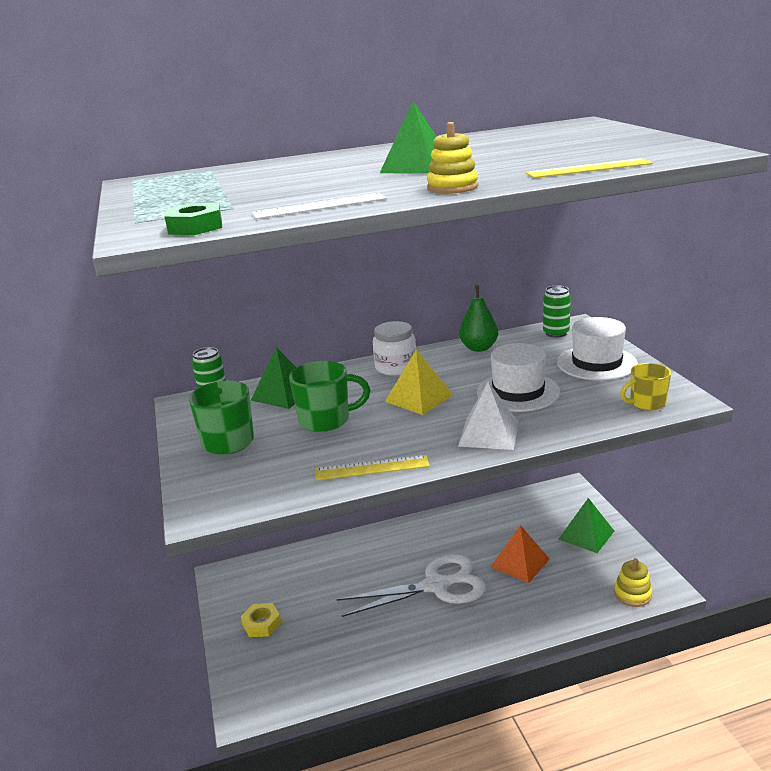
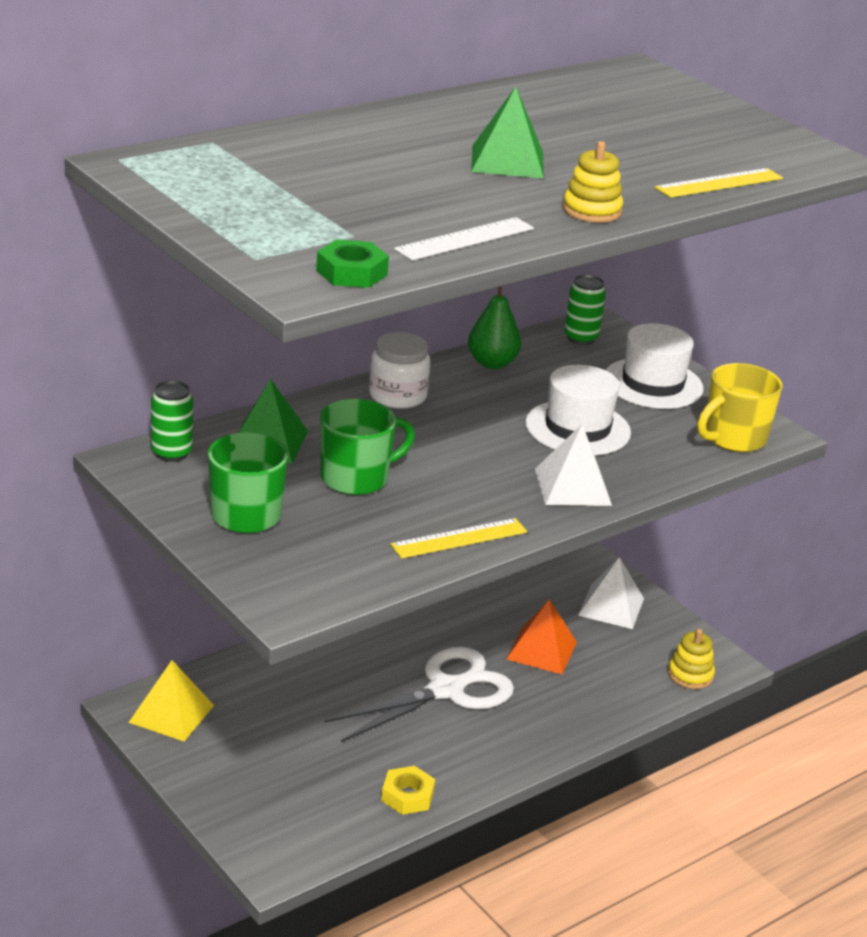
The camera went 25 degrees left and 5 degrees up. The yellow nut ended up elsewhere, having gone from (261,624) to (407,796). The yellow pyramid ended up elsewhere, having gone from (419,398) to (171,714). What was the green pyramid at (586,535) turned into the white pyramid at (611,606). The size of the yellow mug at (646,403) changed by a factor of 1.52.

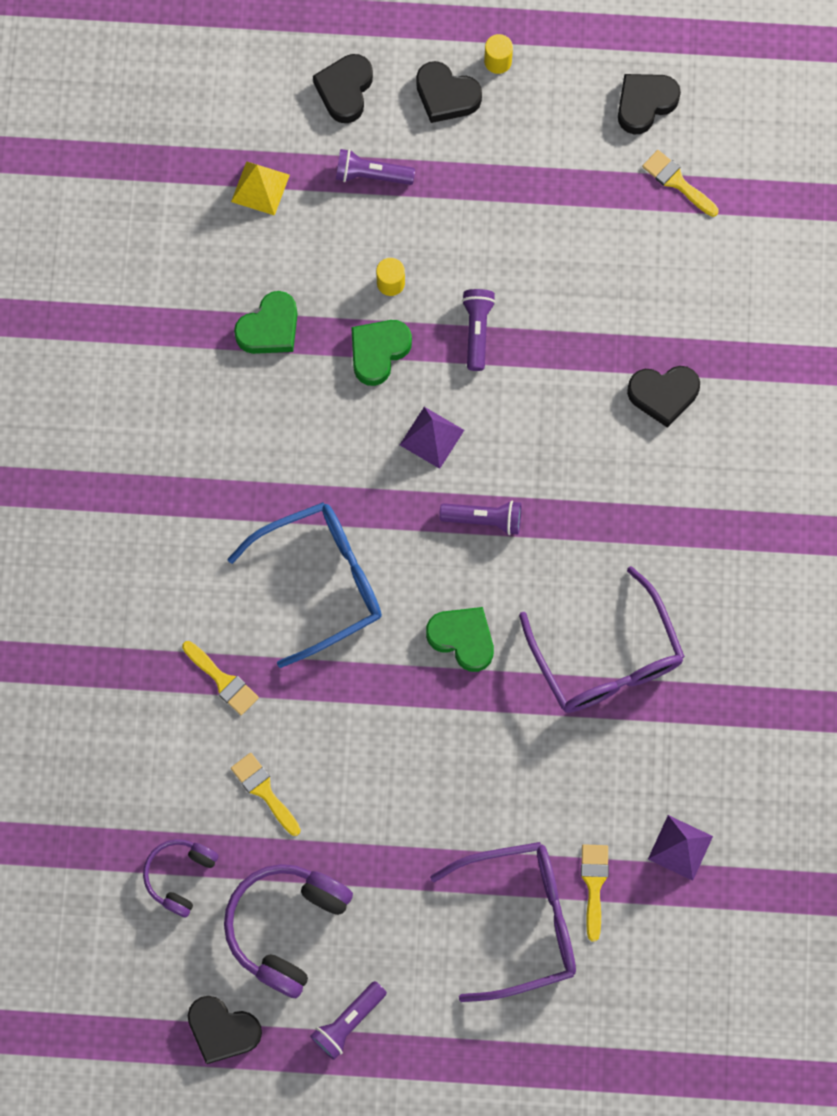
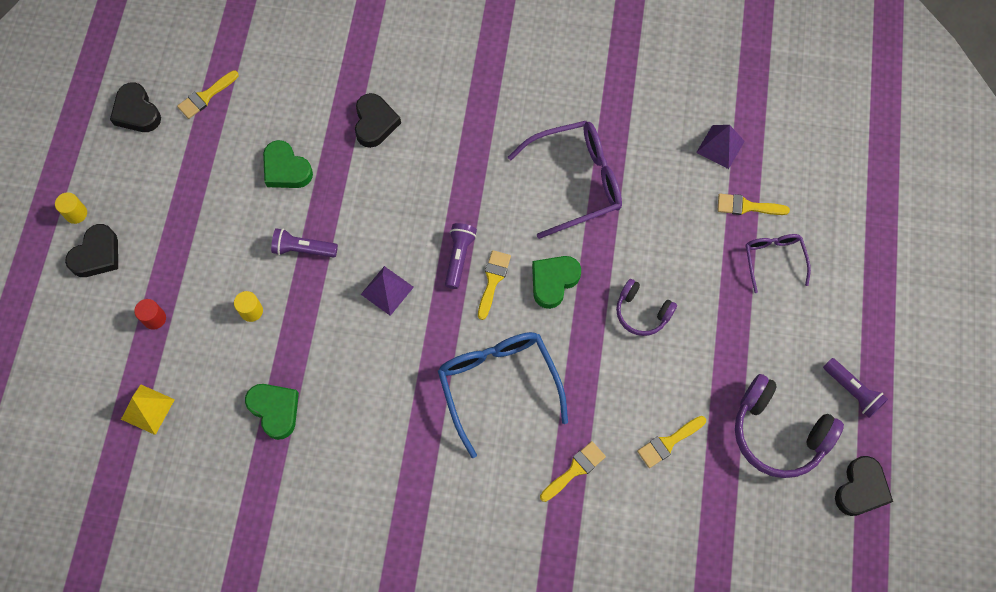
The camera went 85 degrees left and 5 degrees down. The second view lost the black heart at (345,90). The second view gained the yellow brush at (493,280). The purple headphones ended up elsewhere, having gone from (180,876) to (642,312). The green heart ended up elsewhere, having gone from (378,352) to (286,169). Where the purple flashlight stood at (371,175), the red cylinder came to stand at (154,318). The size of the purple glasses at (520,920) changed by a factor of 0.56.

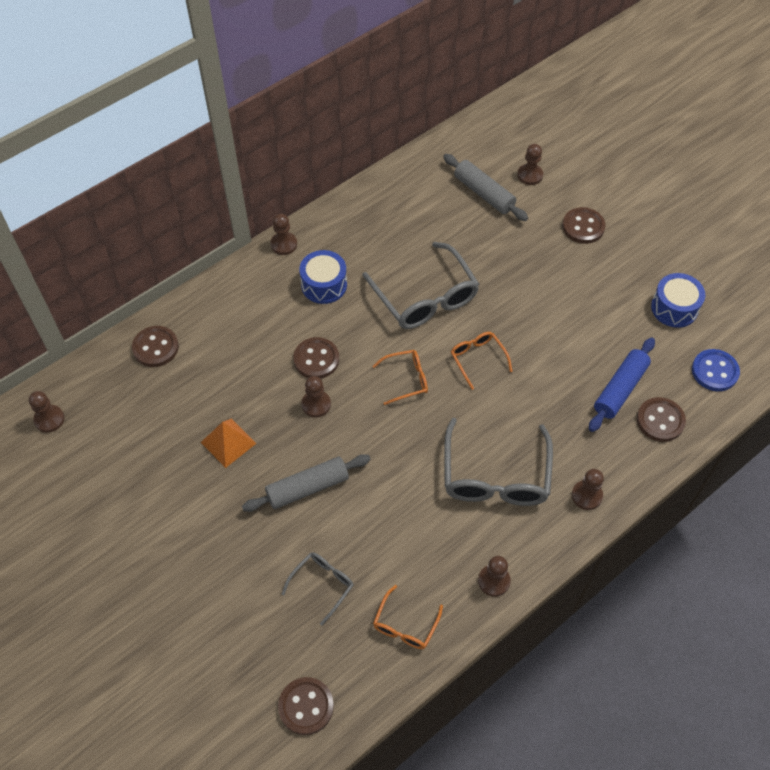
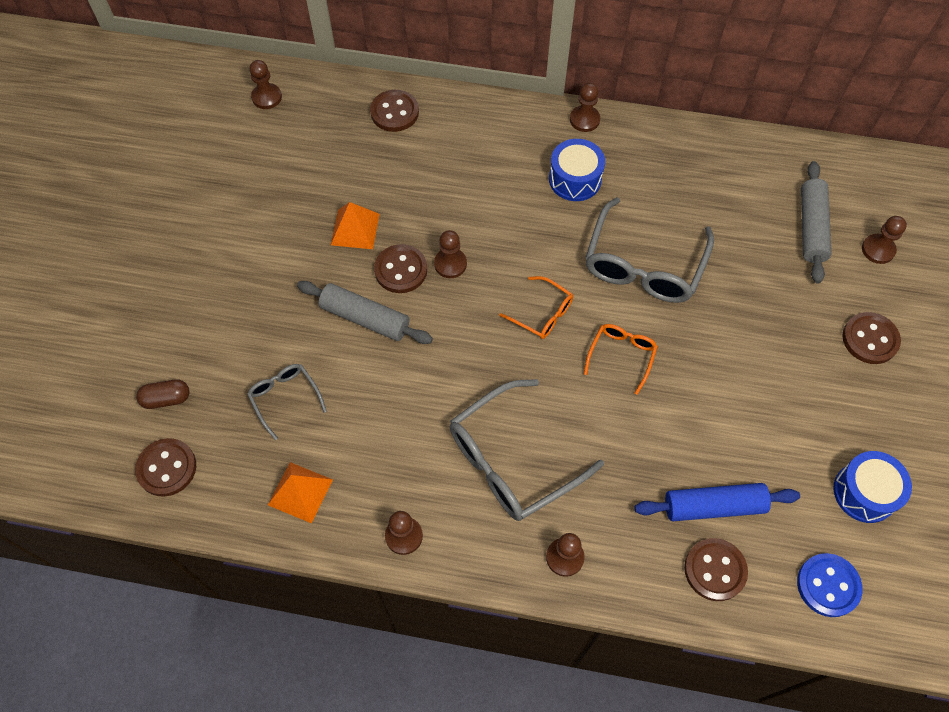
The camera went 50 degrees right and 5 degrees up. The second view gained the brown capsule at (166,399). The brown button ended up elsewhere, having gone from (316,359) to (401,270). Where the orange glasses stood at (405,625), the orange pyramid came to stand at (300,492). The grey glasses at (322,585) ended up facing another way, 120 degrees counterclockwise from before.

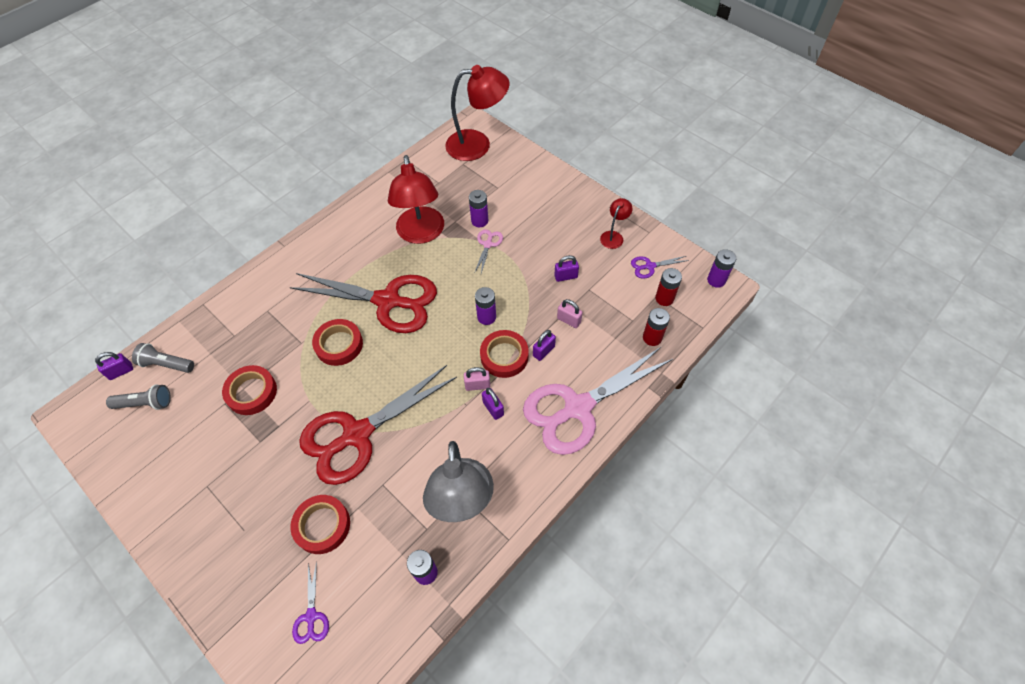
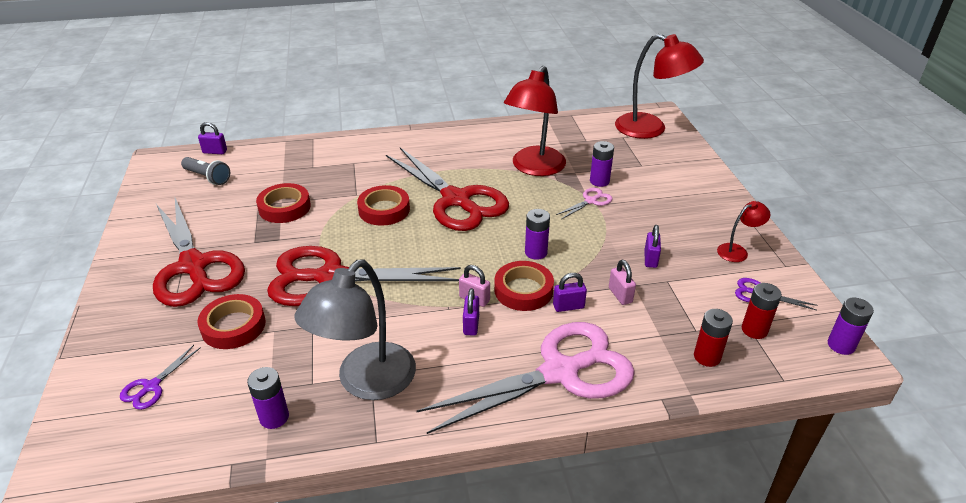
The camera went 35 degrees right and 20 degrees down. The second view lost the grey flashlight at (166,364). The second view gained the red scissors at (193,266). The pink scissors at (578,408) ended up facing another way, 150 degrees clockwise from before. The purple padlock at (566,276) ended up facing another way, 75 degrees clockwise from before.

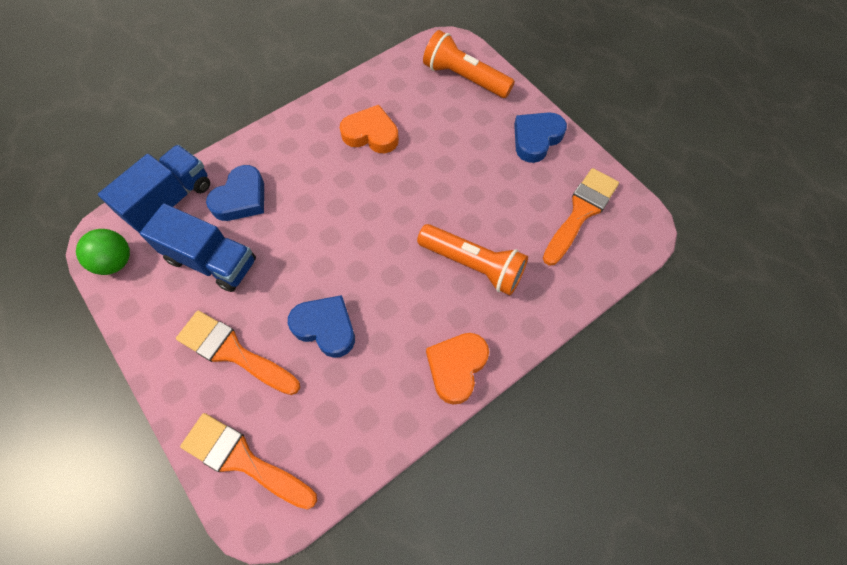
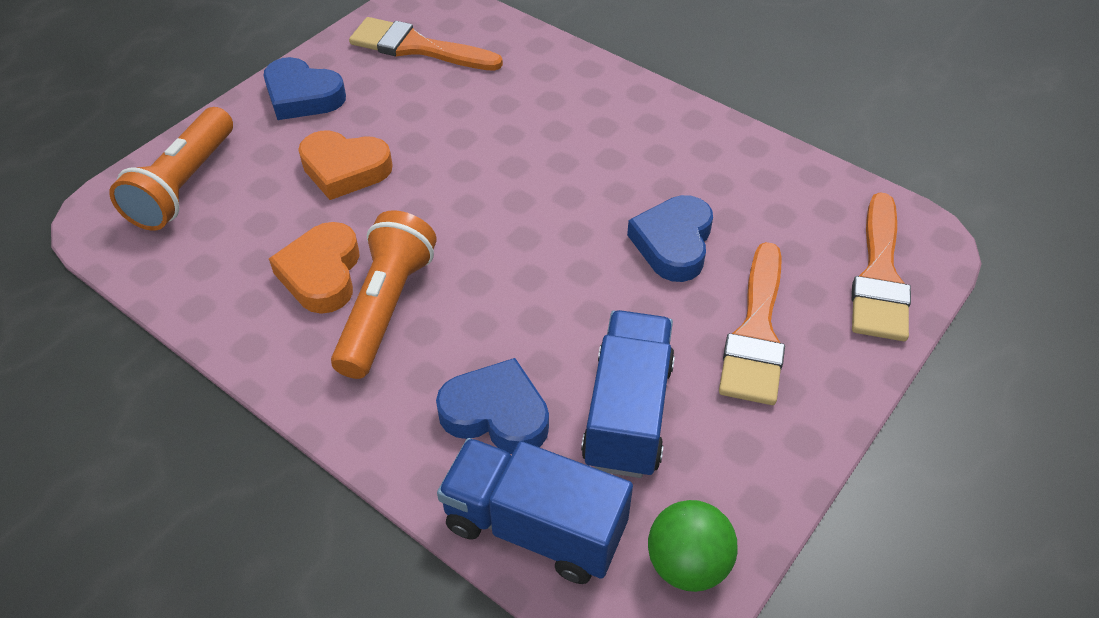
The camera went 105 degrees left and 15 degrees down. The orange flashlight ended up elsewhere, having gone from (473,265) to (386,308). The orange heart ended up elsewhere, having gone from (456,367) to (345,169).

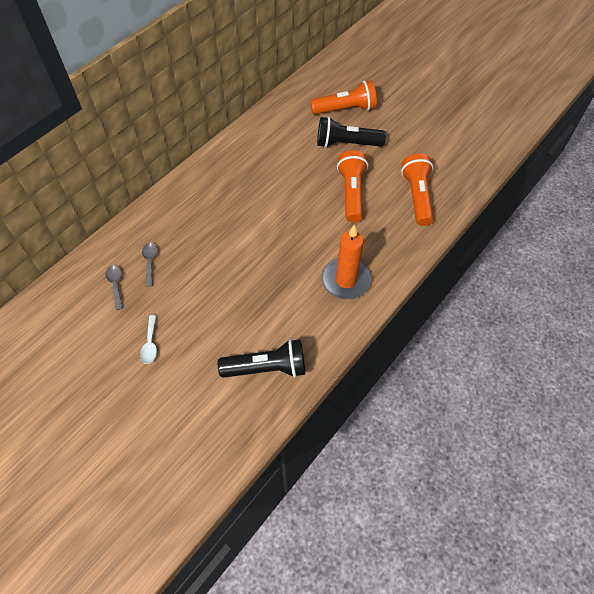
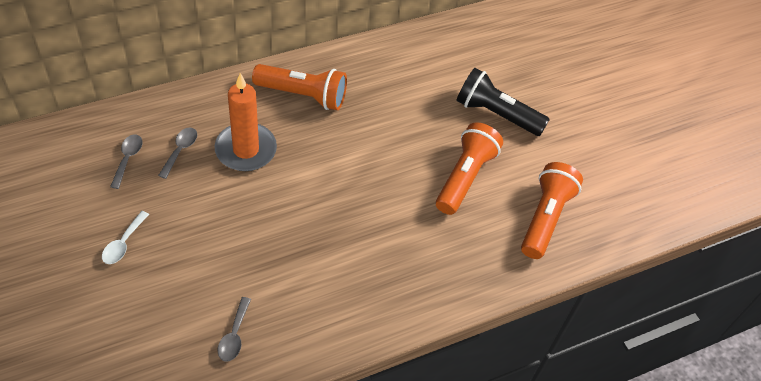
The camera went 20 degrees right and 5 degrees down. The orange flashlight ended up elsewhere, having gone from (345,109) to (303,95). The orange candle ended up elsewhere, having gone from (346,280) to (246,150). Where the black flashlight stood at (267,368), the grey spoon came to stand at (234,335).

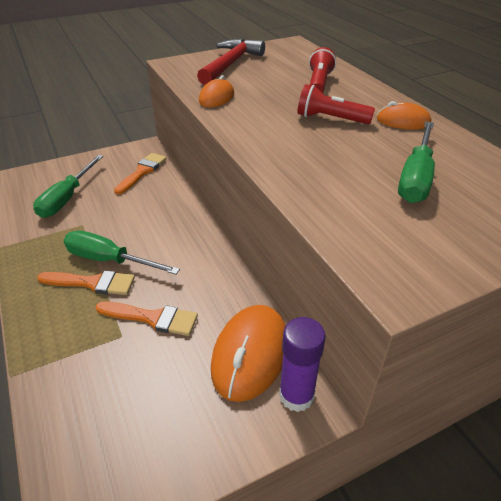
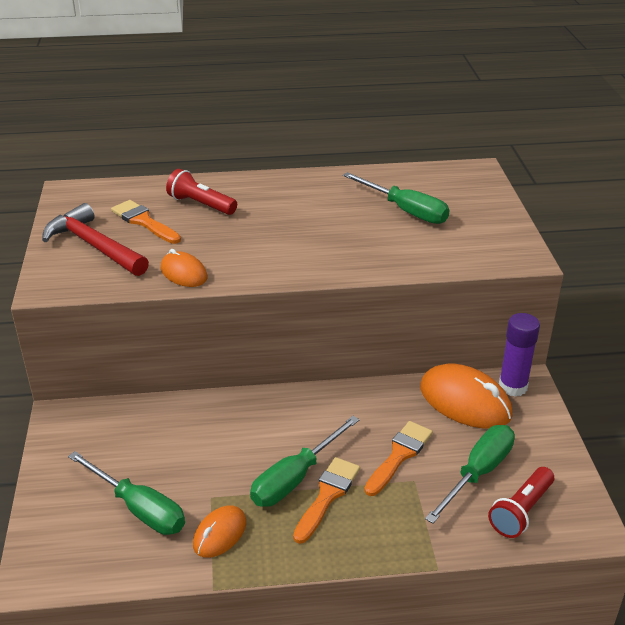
The camera went 70 degrees left and 5 degrees down. The second view gained the green screwdriver at (478,473). The orange brush ended up elsewhere, having gone from (142,172) to (144,221). The red flashlight ended up elsewhere, having gone from (330,119) to (521,511). The orange mouse ended up elsewhere, having gone from (403,121) to (220,534).

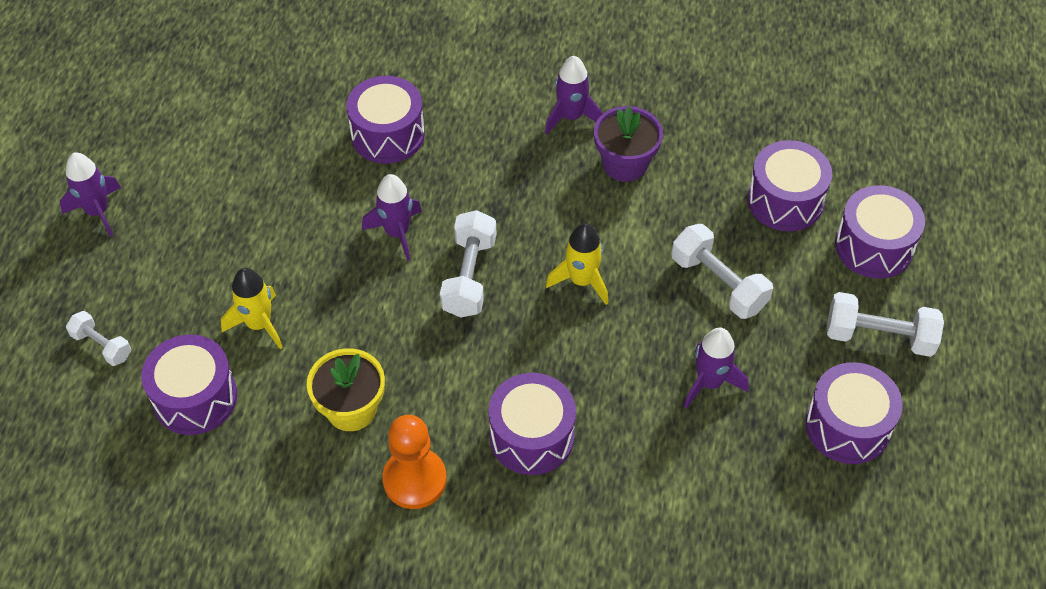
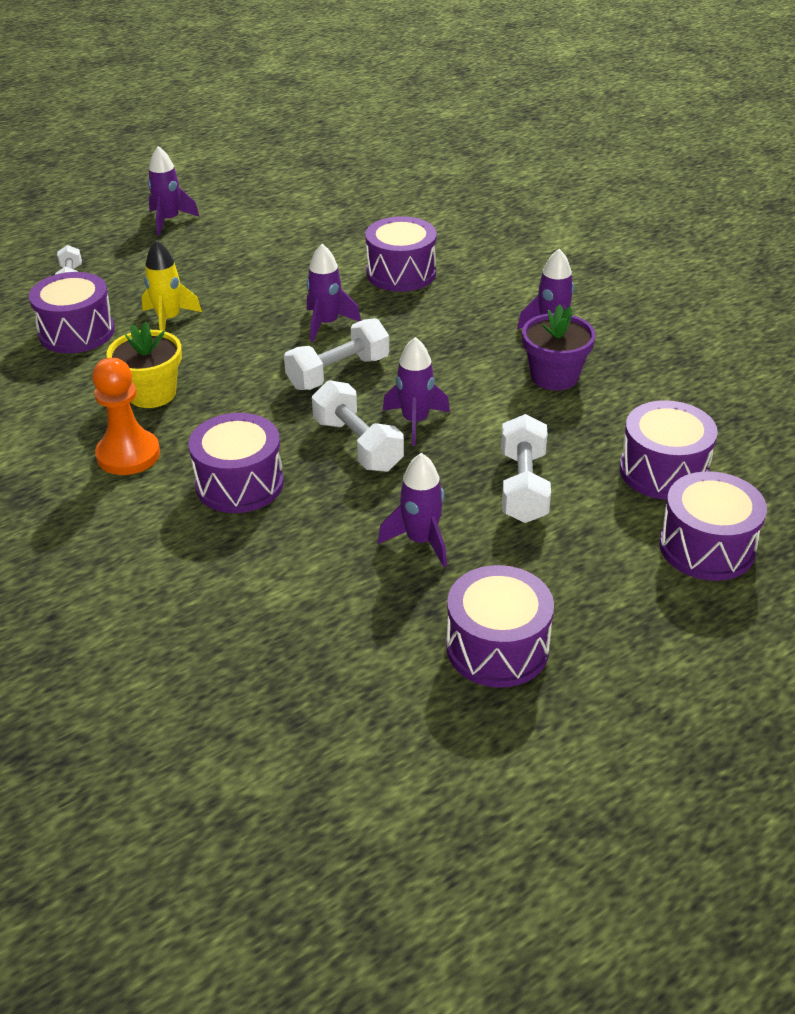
The camera went 45 degrees right and 15 degrees down. The white dumbbell ended up elsewhere, having gone from (879,336) to (358,445). What was the yellow rocket at (582,281) turned into the purple rocket at (415,421).

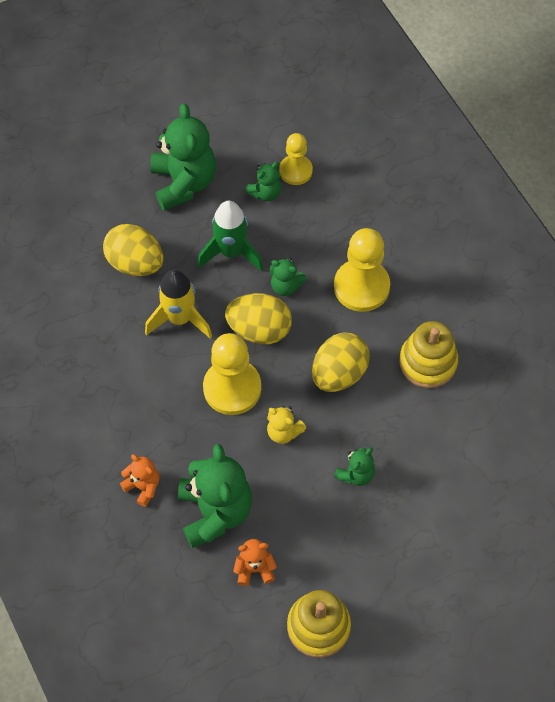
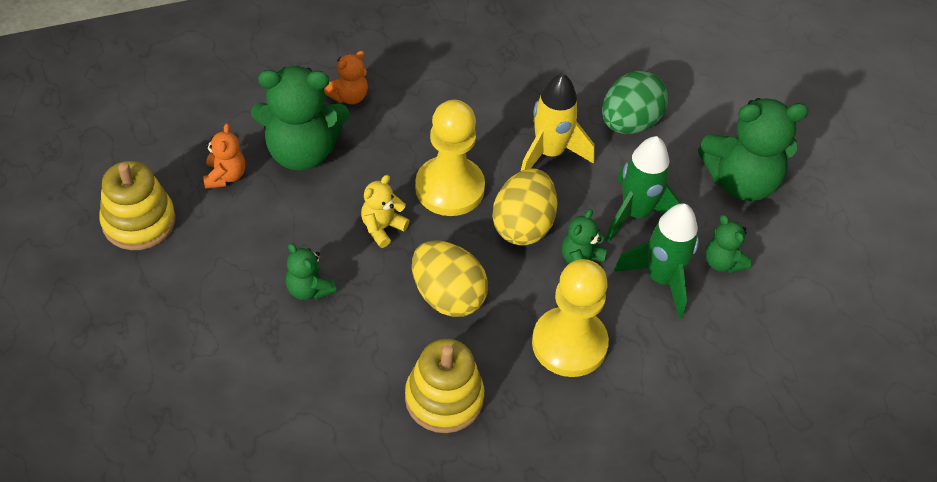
The camera went 95 degrees right and 10 degrees down. The second view lost the yellow pawn at (295,171). The second view gained the green rocket at (661,279). What was the yellow egg at (135,263) turned into the green egg at (629,123).

